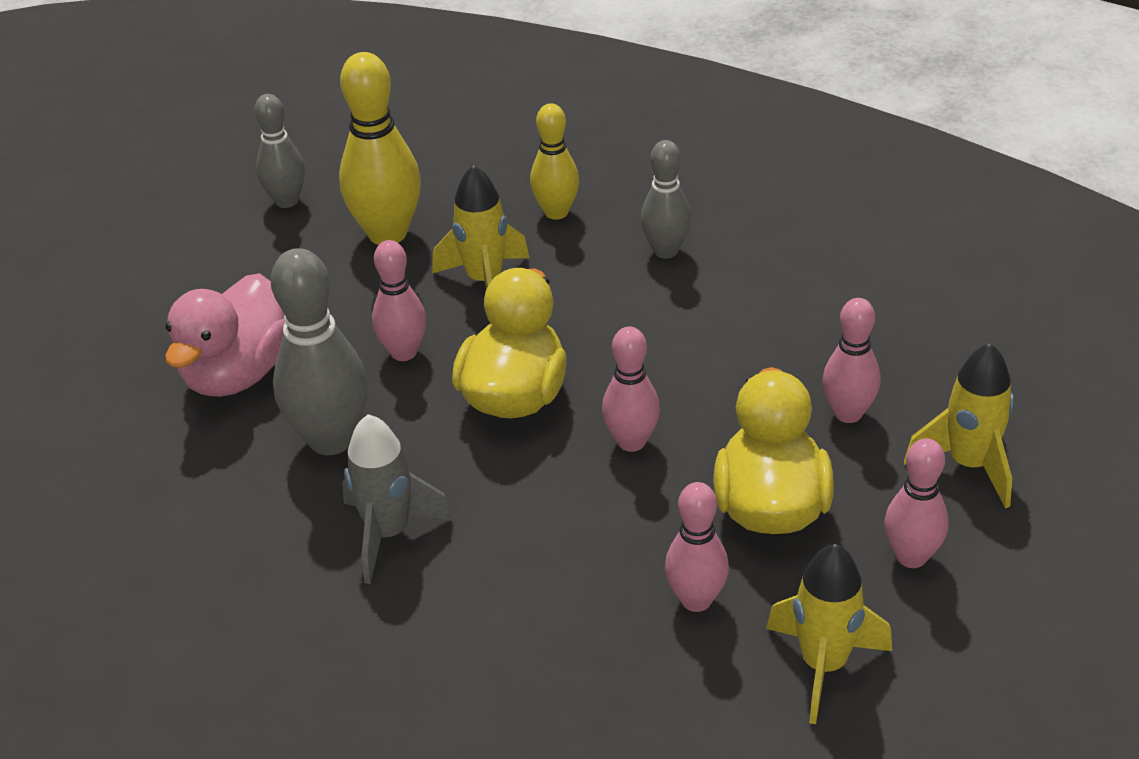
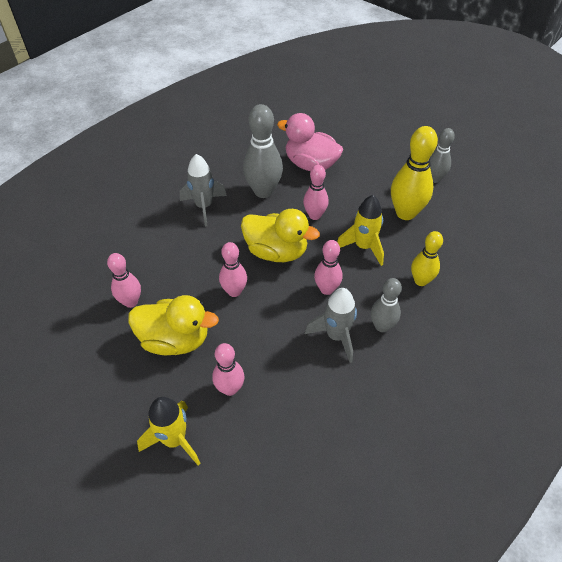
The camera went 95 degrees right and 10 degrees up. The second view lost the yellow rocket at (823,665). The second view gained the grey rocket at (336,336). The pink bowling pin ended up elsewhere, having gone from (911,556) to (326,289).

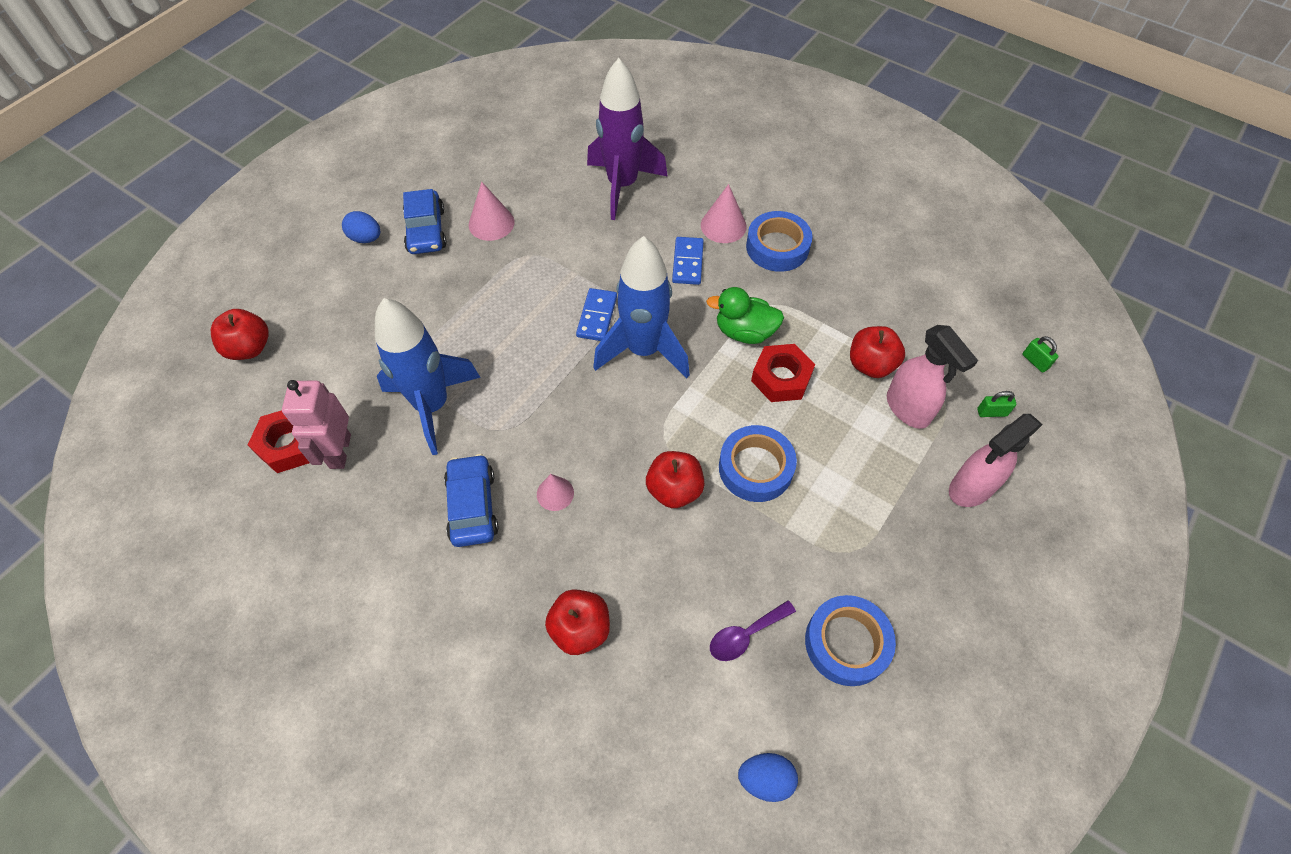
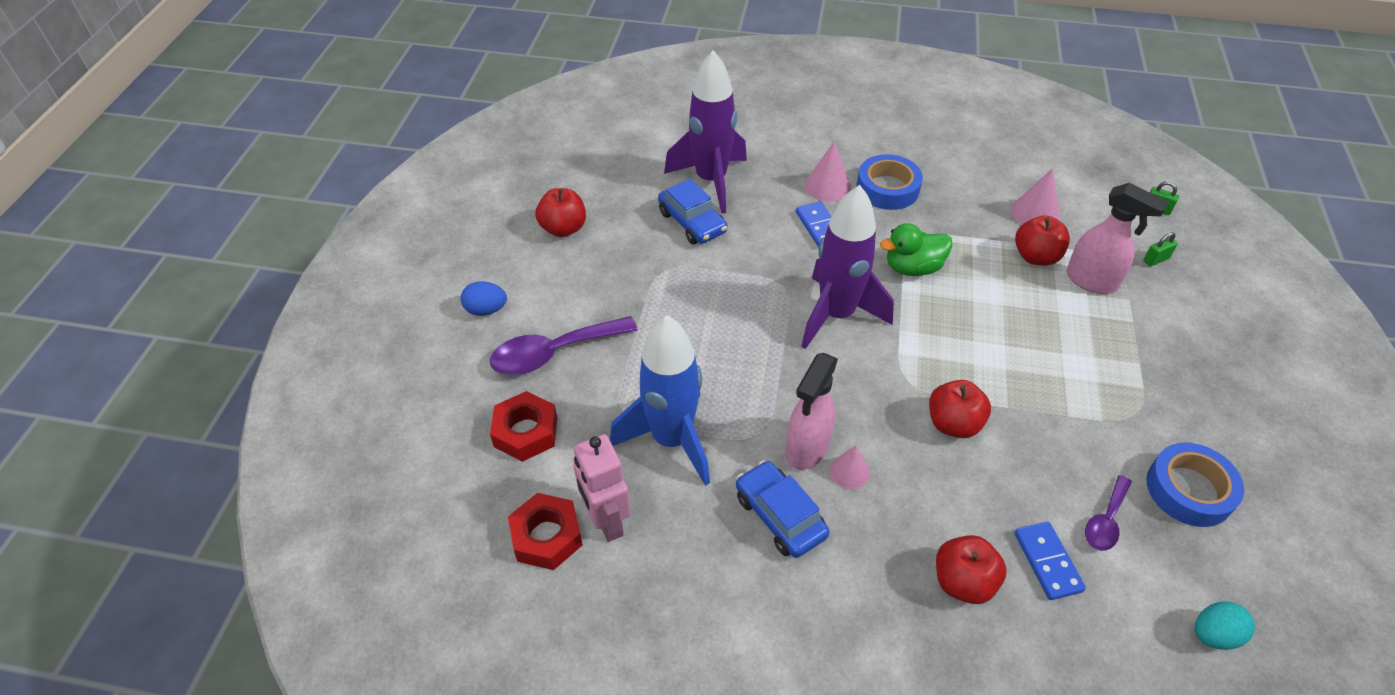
The camera went 25 degrees left and 10 degrees down. The second view lost the blue tape at (755,468). The second view gained the purple spoon at (553,353). The red apple ended up elsewhere, having gone from (249,348) to (563,228). The blue car ended up elsewhere, having gone from (426,231) to (692,222). The pink cone ended up elsewhere, having gone from (491,223) to (1035,213). The blue domino ended up elsewhere, having gone from (597,316) to (1047,562). The red nut ended up elsewhere, having gone from (781,378) to (526,432). The pink spray bottle ended up elsewhere, having gone from (970,488) to (806,449). What was the blue rocket at (643,350) turned into the purple rocket at (836,315). What was the blue egg at (765,779) turned into the turquoise egg at (1214,635).

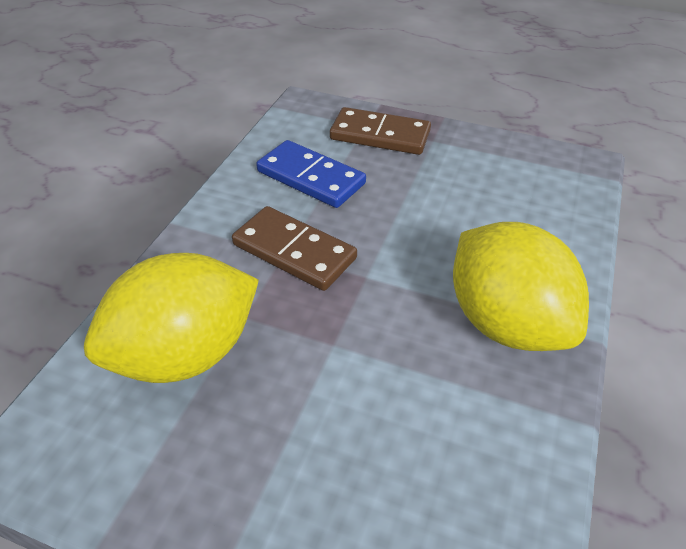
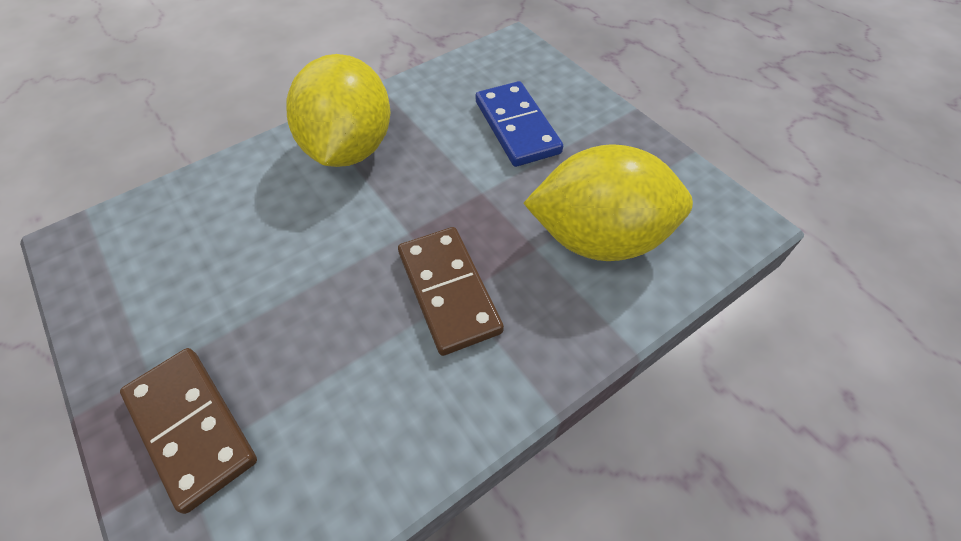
The camera went 145 degrees left and 10 degrees up. The blue domino ended up elsewhere, having gone from (311,177) to (516,127).

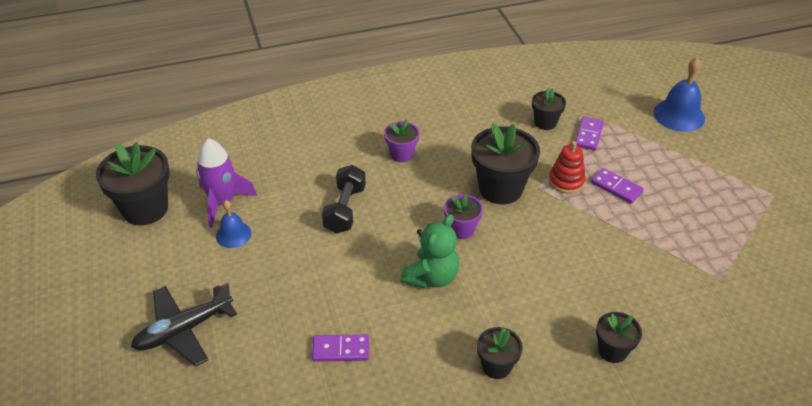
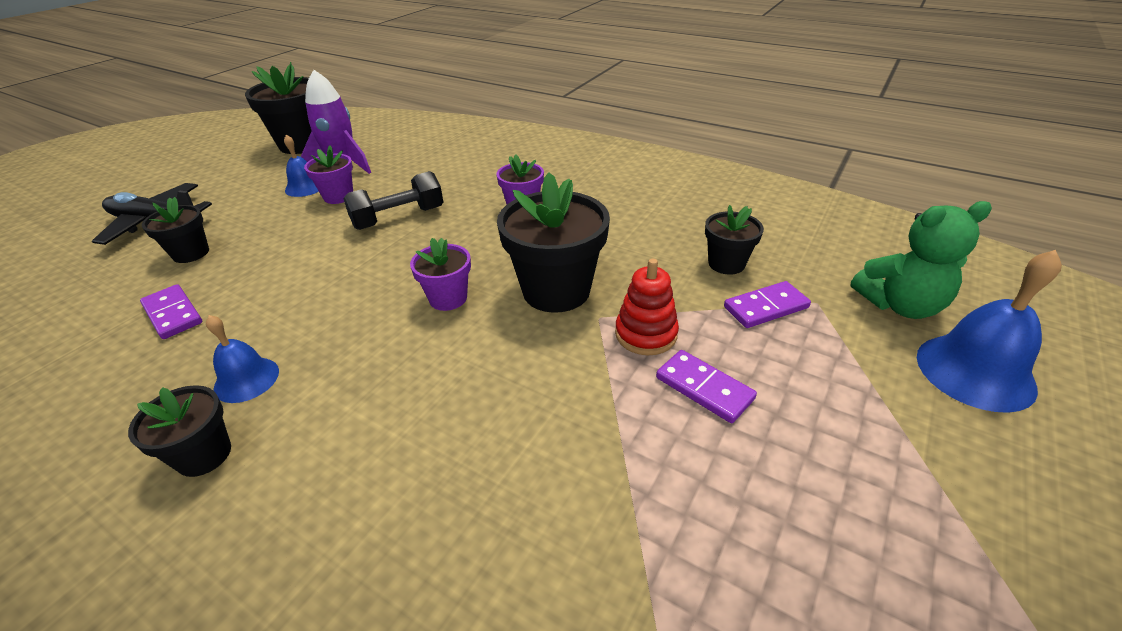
The camera went 50 degrees right and 5 degrees down. The second view gained the blue bell at (246,379). The second view gained the purple flower pot at (338,196). The green teddy bear ended up elsewhere, having gone from (431,277) to (900,305). The black flower pot ended up elsewhere, having gone from (612,350) to (191,253). The purple domino at (616,187) ended up facing another way, 45 degrees counterclockwise from before.

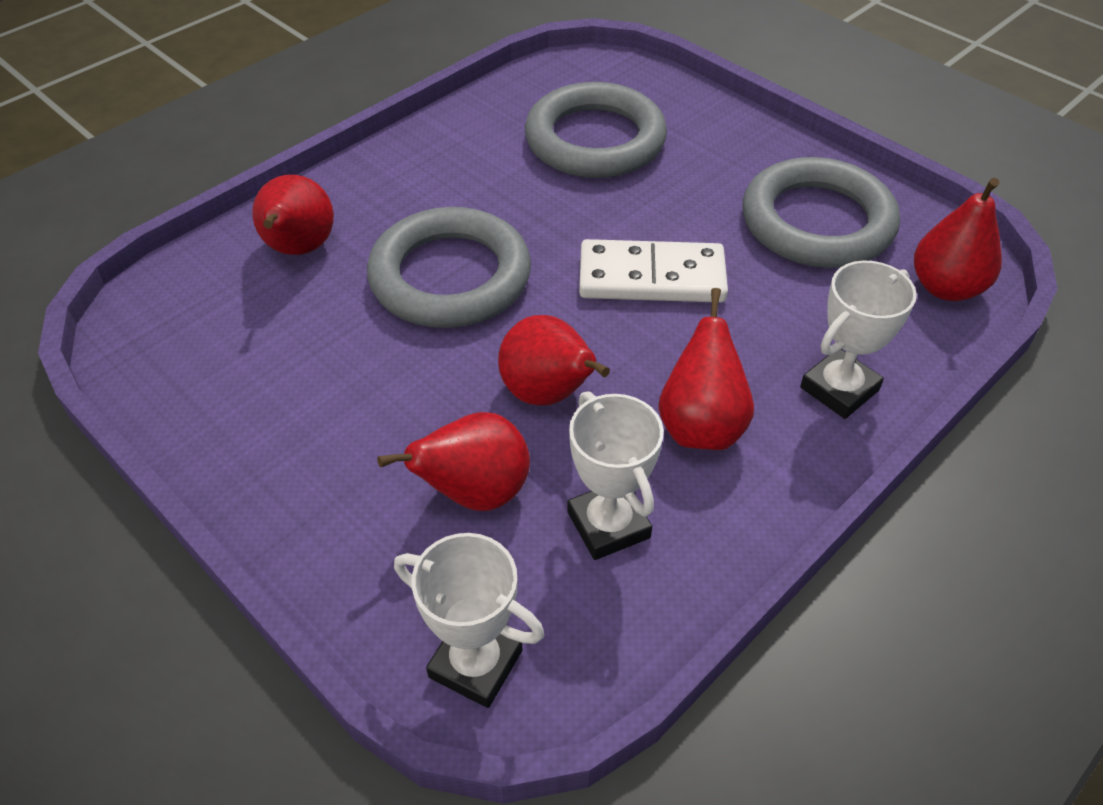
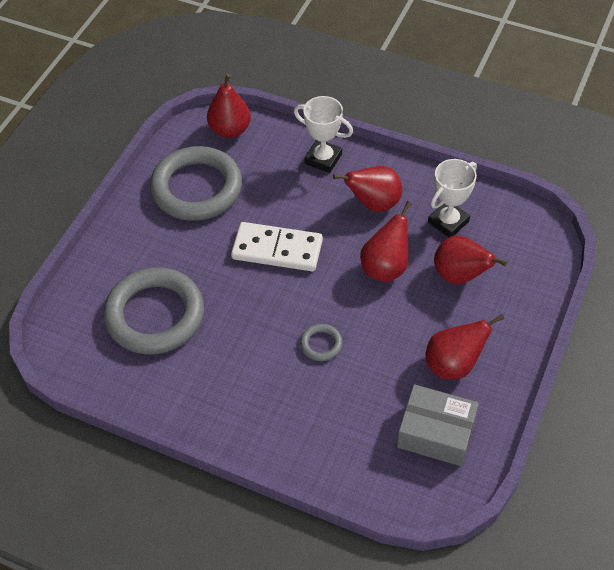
The camera went 110 degrees left and 5 degrees up. The second view lost the white trophy at (475,664). The second view gained the grey box at (436,433). The red pear ended up elsewhere, having gone from (299,250) to (453,364). The white domino at (651,277) ended up facing another way, 60 degrees counterclockwise from before. The size of the grey ring at (450,277) changed by a factor of 0.42.

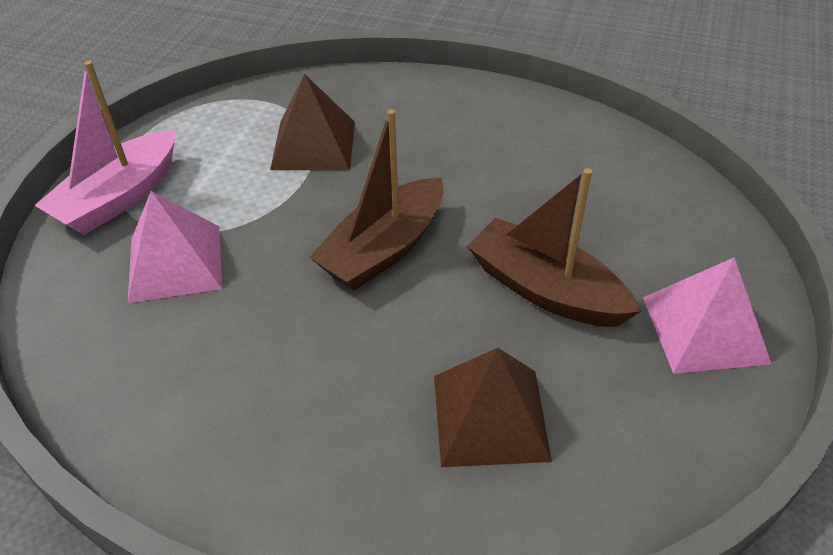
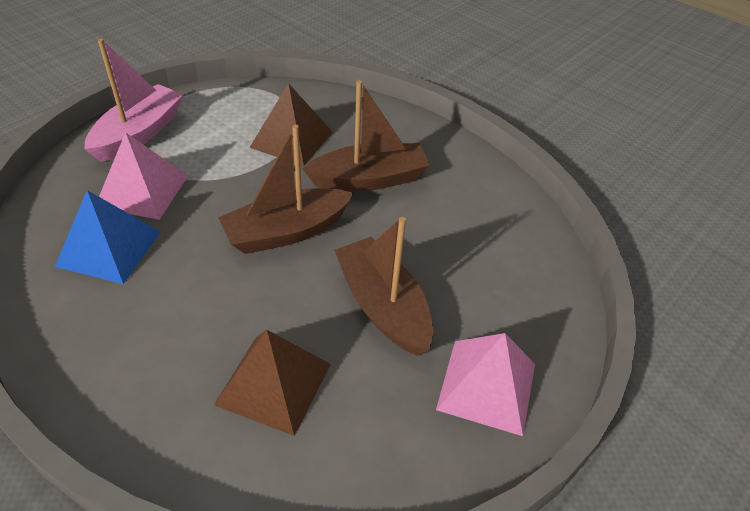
The camera went 20 degrees right and 0 degrees up. The second view gained the blue pyramid at (109,248). The second view gained the brown boat at (369,179). The pink boat at (119,197) ended up facing another way, 150 degrees clockwise from before.

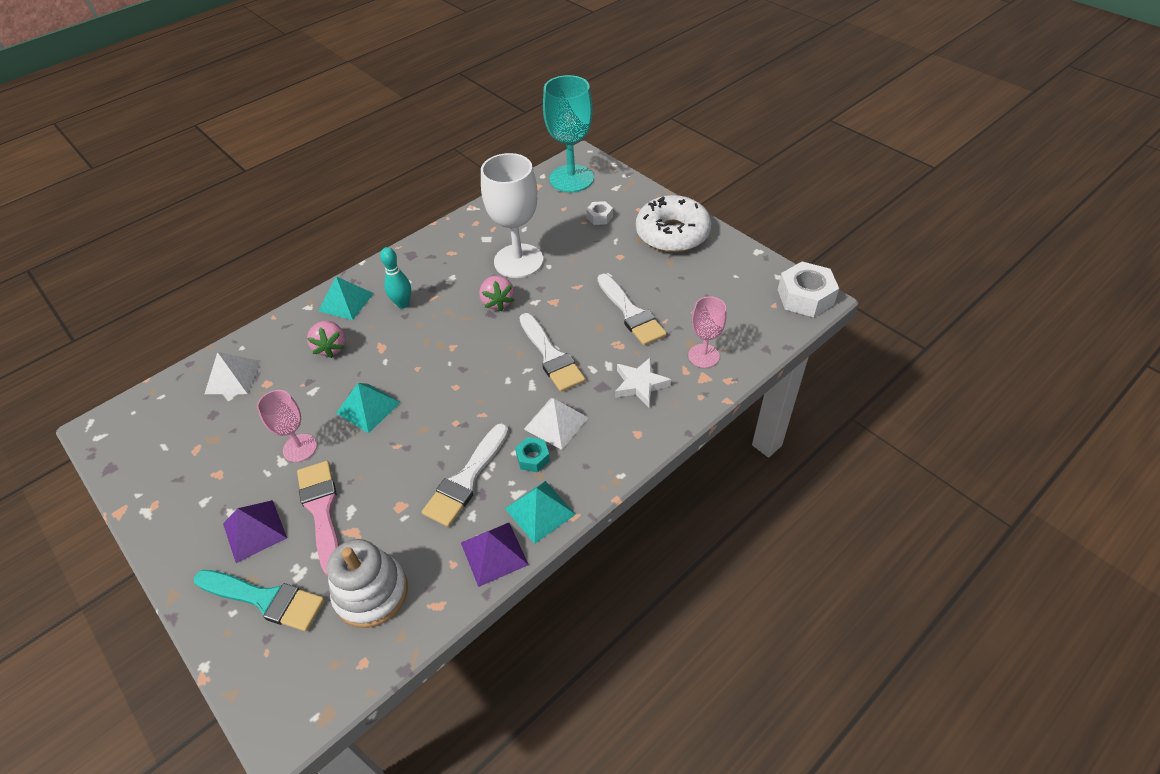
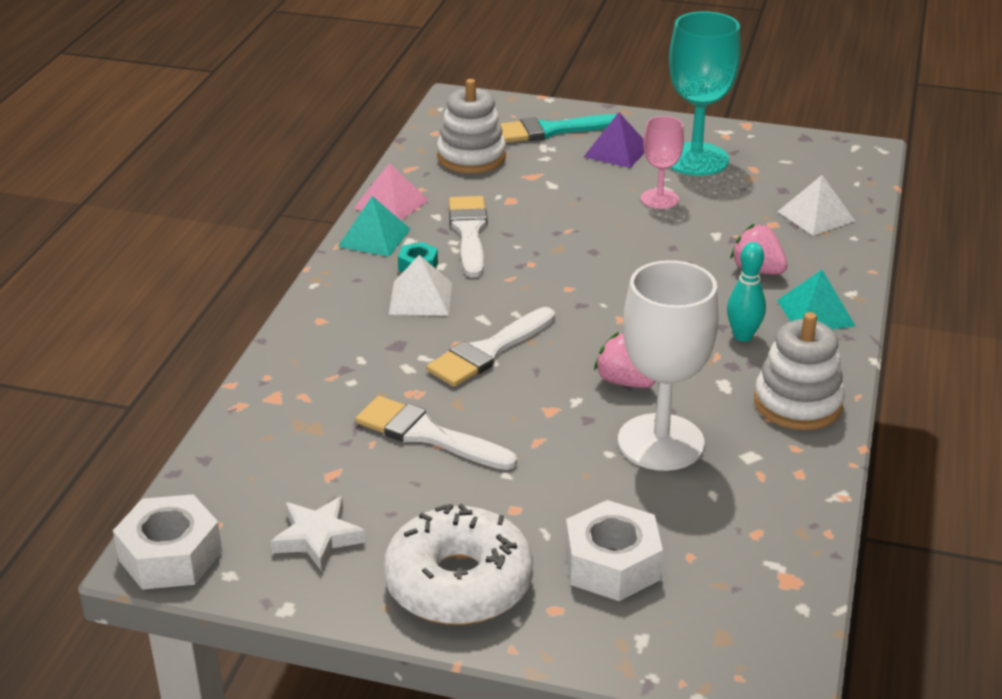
The camera went 145 degrees right and 15 degrees down. The second view lost the pink brush at (322,511). The second view lost the turquoise pyramid at (368,407). The second view lost the pink goblet at (703,356). The second view gained the white stacking toy at (797,403). The turquoise goblet ended up elsewhere, having gone from (571,179) to (695,159). The white star ended up elsewhere, having gone from (640,384) to (317,537). What was the purple pyramid at (494,553) turned into the pink pyramid at (391,204). The white brush at (551,356) ended up facing another way, 75 degrees counterclockwise from before. The size of the white nut at (599,217) changed by a factor of 1.91.

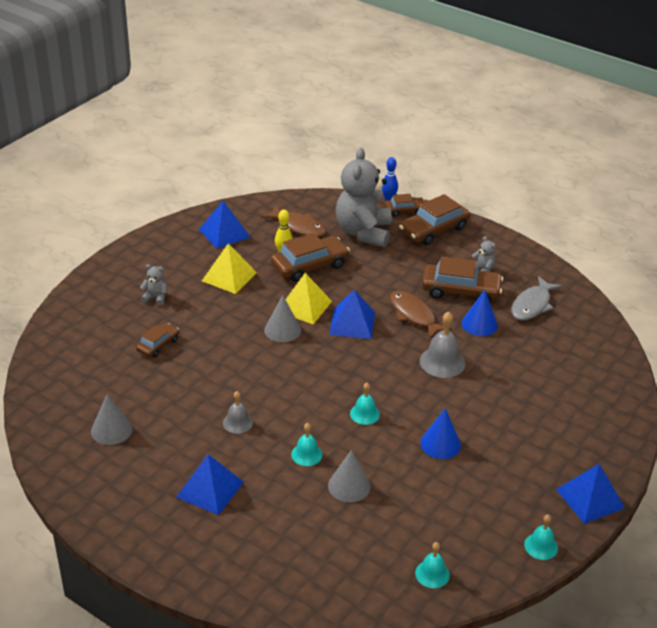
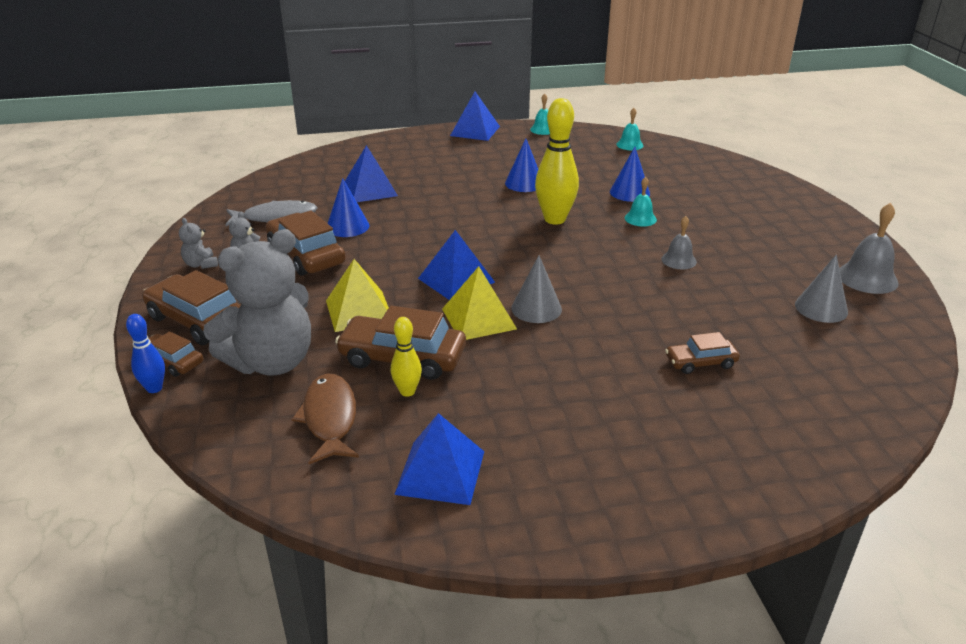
The camera went 135 degrees left and 5 degrees down. The second view lost the brown fish at (414,315). The grey teddy bear ended up elsewhere, having gone from (155,298) to (201,264). The blue pyramid ended up elsewhere, having gone from (210,489) to (370,189). The yellow pyramid ended up elsewhere, having gone from (229,276) to (359,311). The grey bell ended up elsewhere, having gone from (442,362) to (867,278). Where the turquoise bell stood at (364,414), the yellow bowling pin came to stand at (555,219). What was the grey cone at (349,486) turned into the blue cone at (629,192). The brown car at (433,230) ended up facing another way, 150 degrees counterclockwise from before.

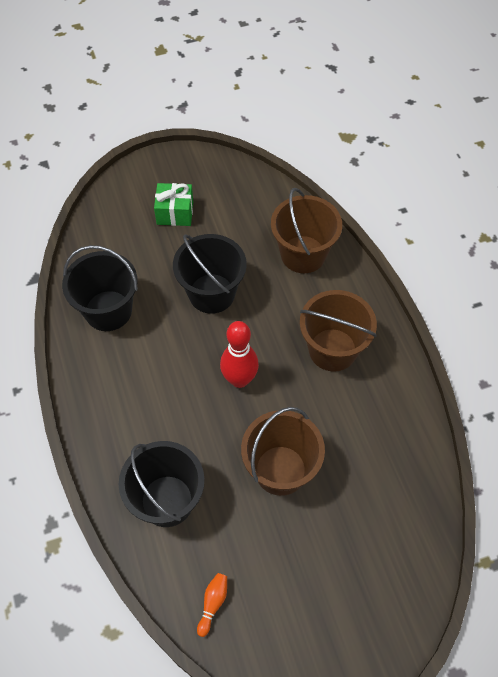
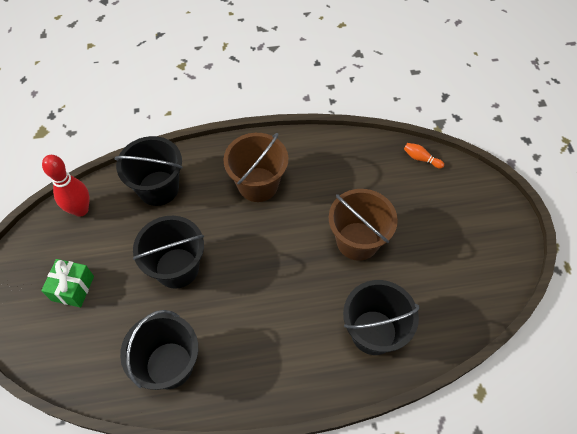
The camera went 80 degrees left and 0 degrees up. The orange bowling pin ended up elsewhere, having gone from (213,603) to (421,158). The red bowling pin ended up elsewhere, having gone from (239,379) to (80,210). What was the brown bucket at (303,254) turned into the black bucket at (158,188).

